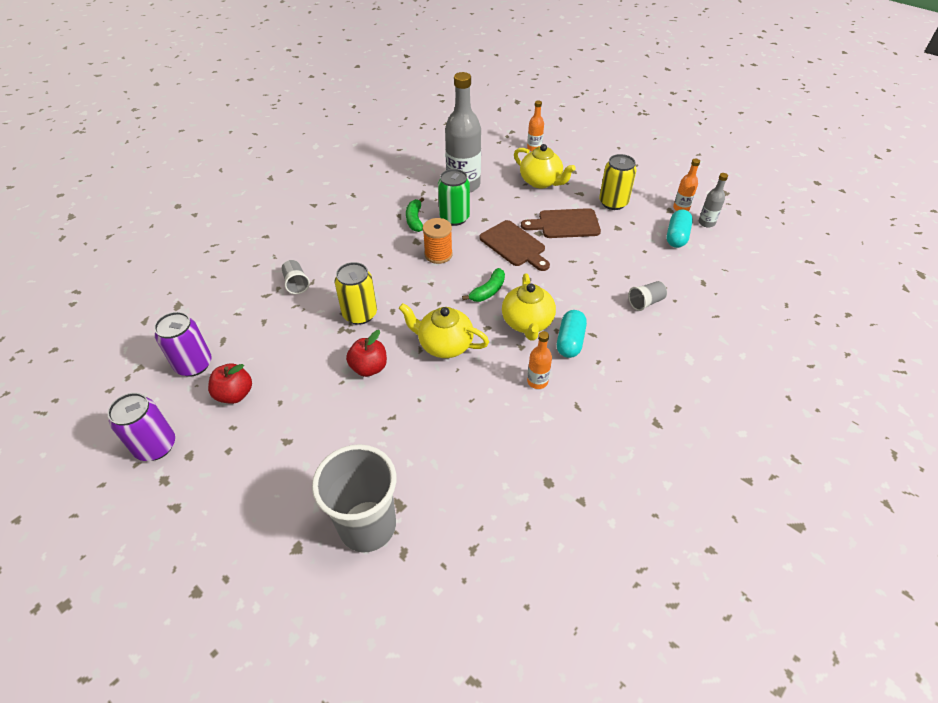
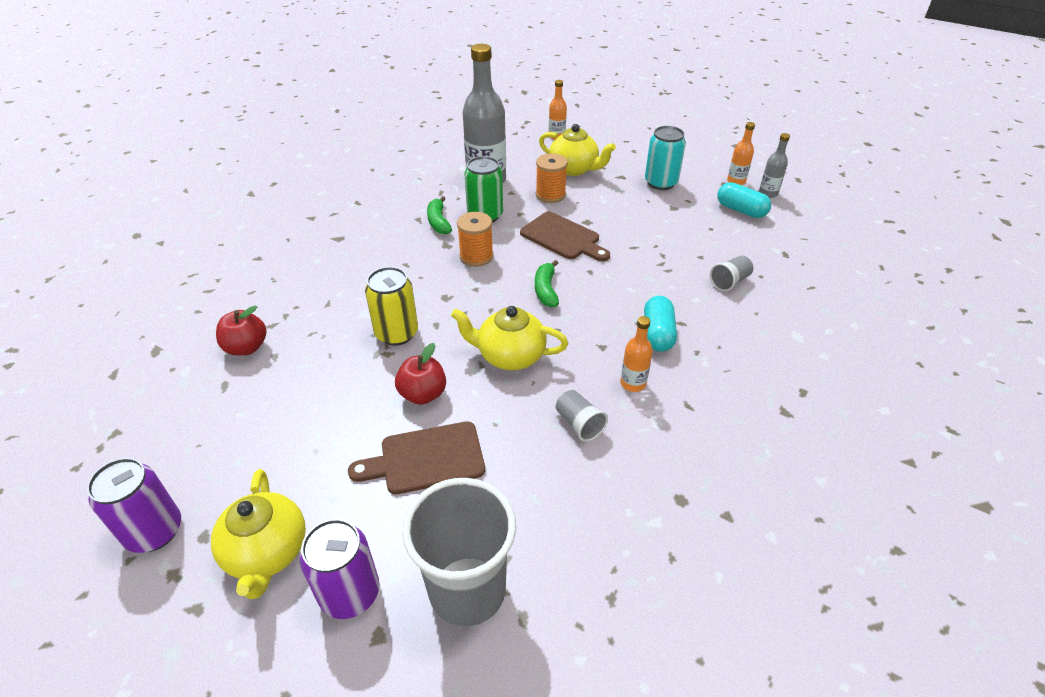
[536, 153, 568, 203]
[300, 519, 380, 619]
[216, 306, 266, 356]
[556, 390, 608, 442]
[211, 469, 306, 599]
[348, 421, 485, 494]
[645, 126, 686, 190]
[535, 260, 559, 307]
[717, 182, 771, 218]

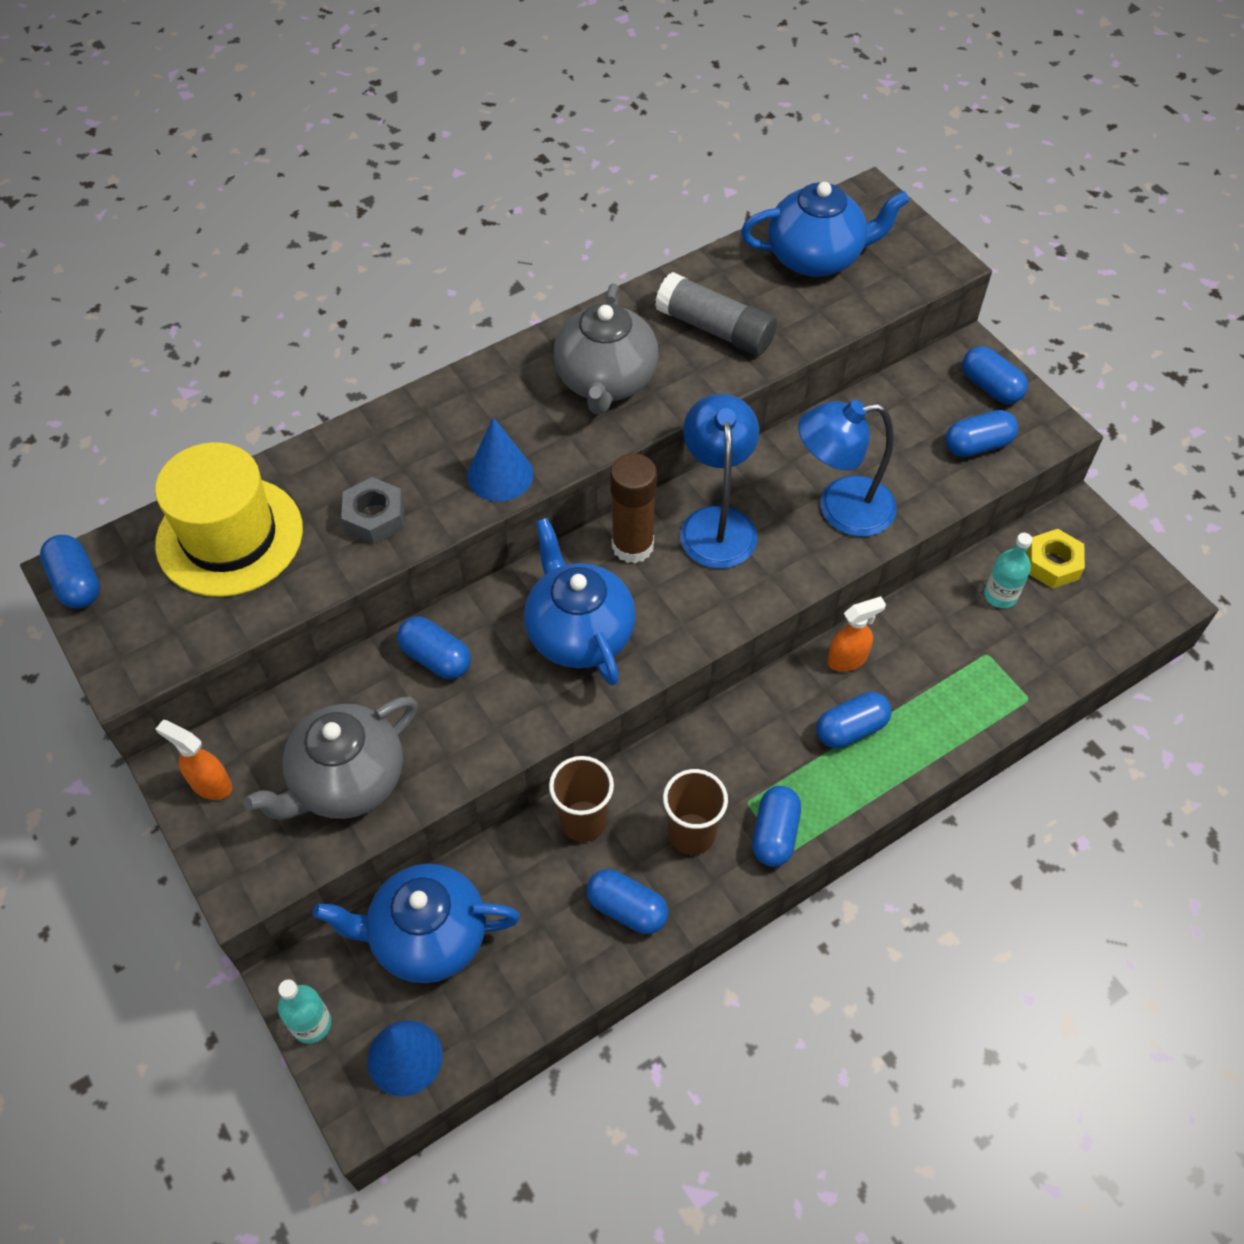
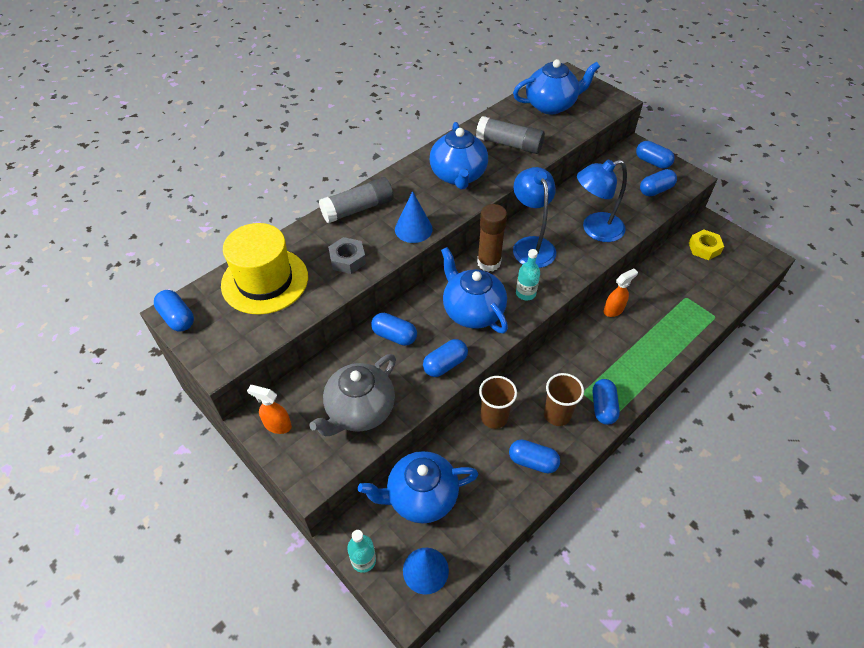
[319, 177, 394, 224]
[423, 339, 468, 377]
[516, 249, 540, 300]
[430, 122, 488, 189]

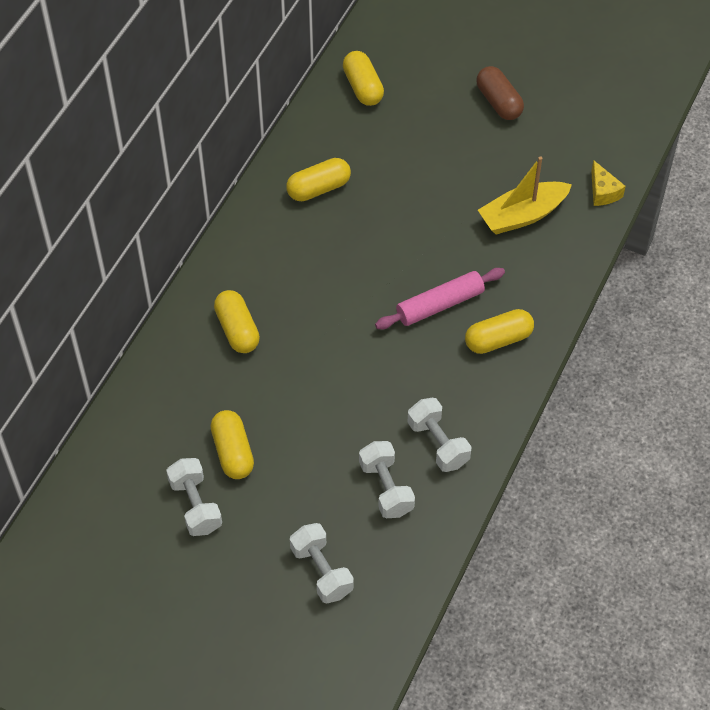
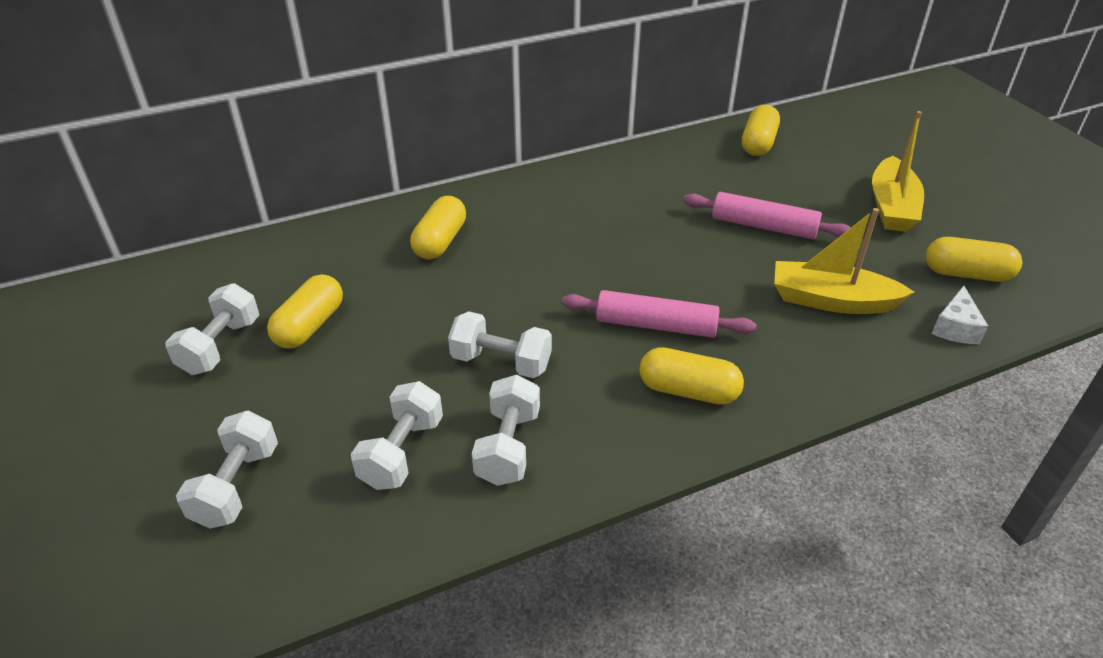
[448, 311, 552, 378]
[683, 192, 851, 239]
[925, 237, 1022, 282]
[872, 111, 924, 232]
[932, 286, 988, 344]

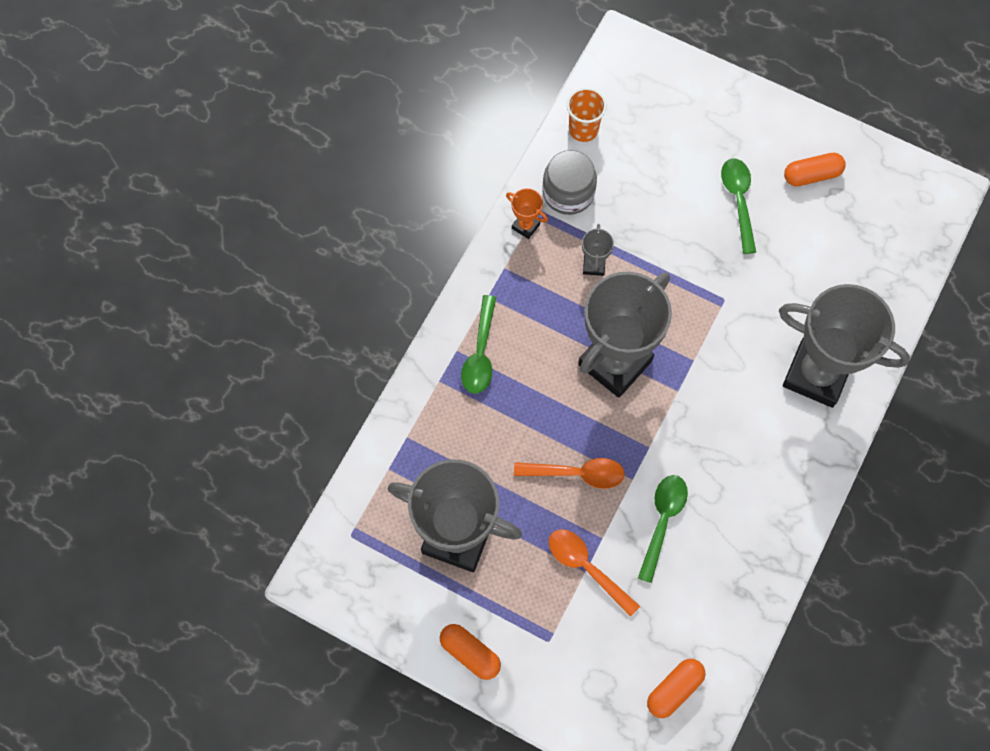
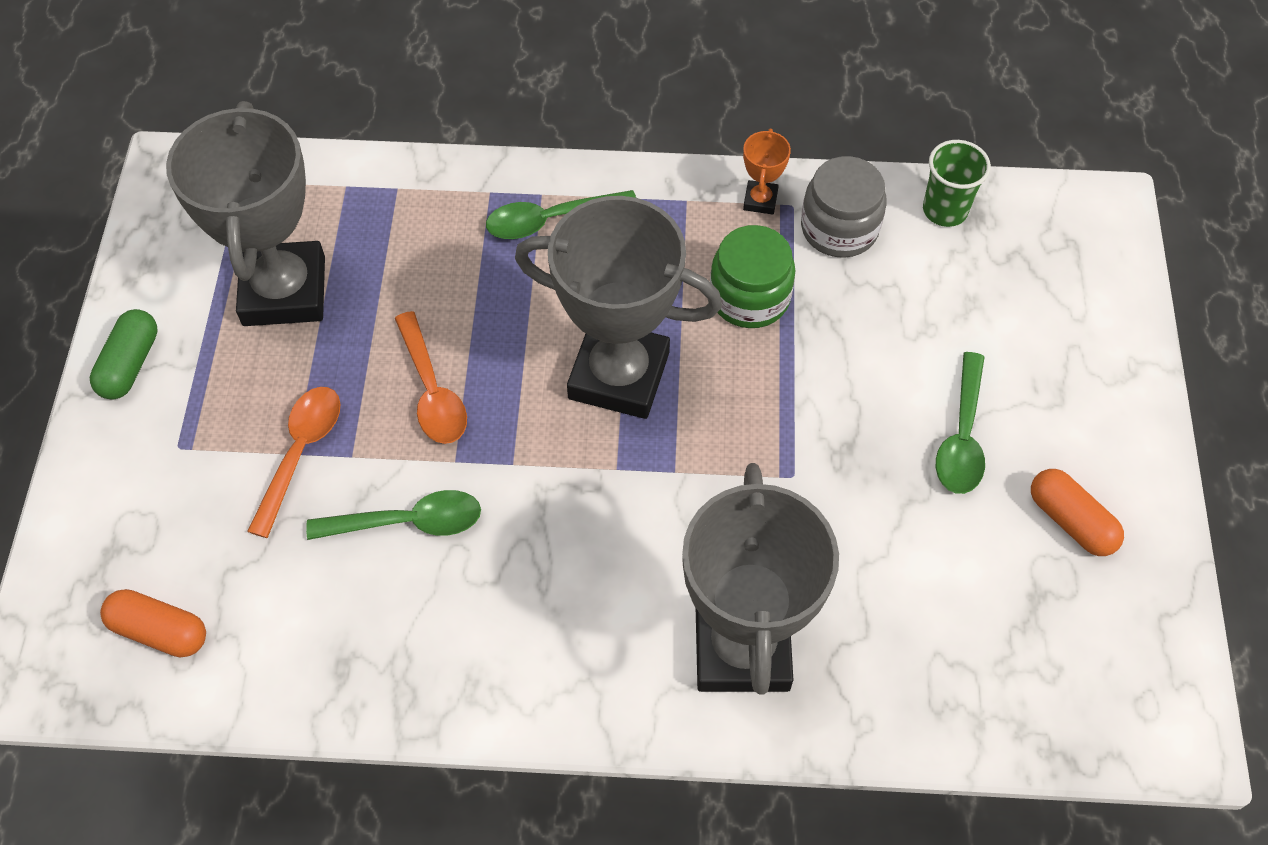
[710, 225, 795, 328]
[90, 309, 158, 400]
[923, 140, 991, 227]
[936, 352, 985, 494]

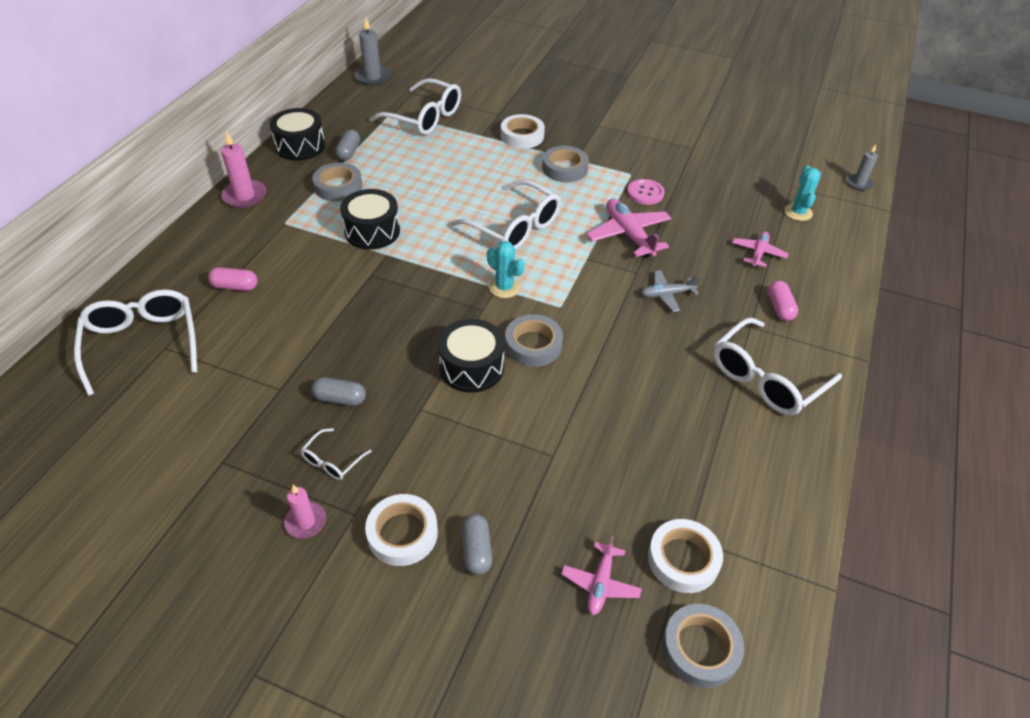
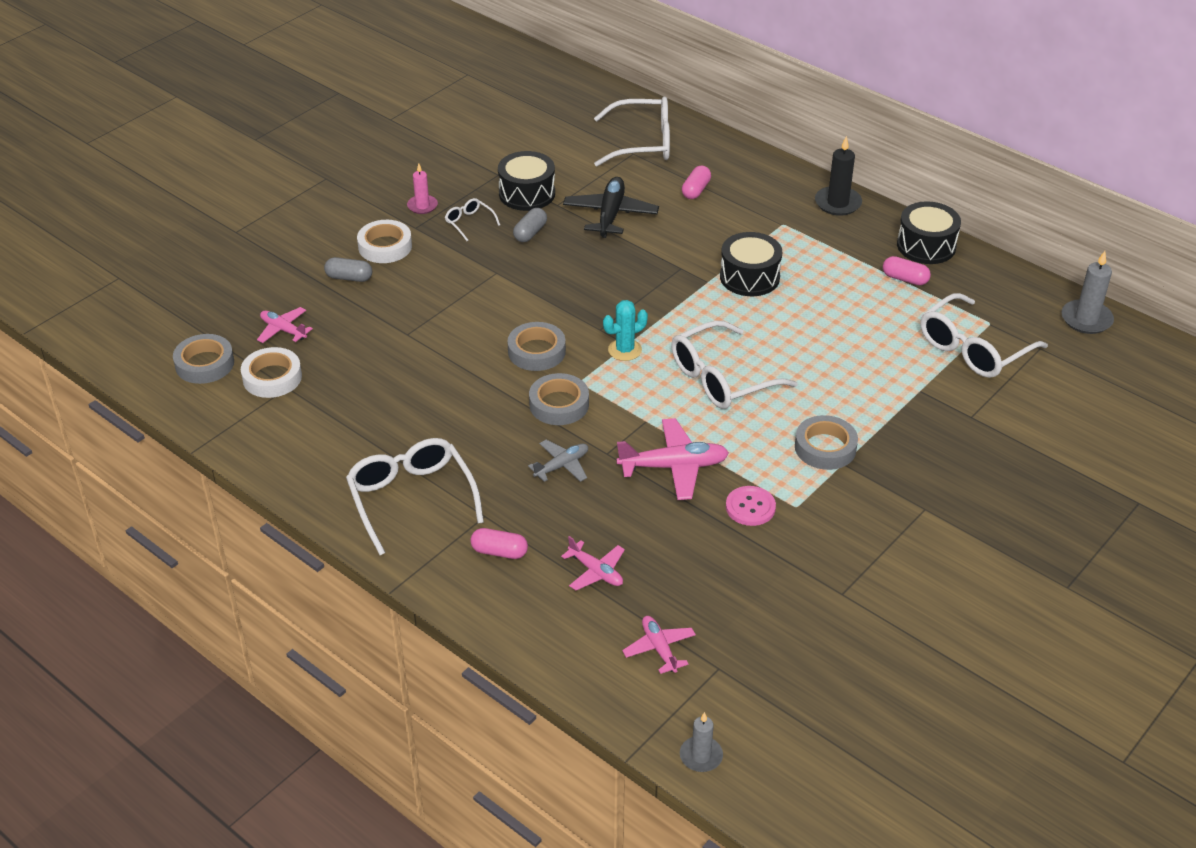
[501, 114, 545, 149] (first image)
[563, 177, 659, 238]
[529, 373, 589, 425]
[498, 151, 555, 211]
[622, 616, 696, 674]
[815, 136, 862, 216]
[883, 256, 931, 286]
[528, 440, 588, 482]

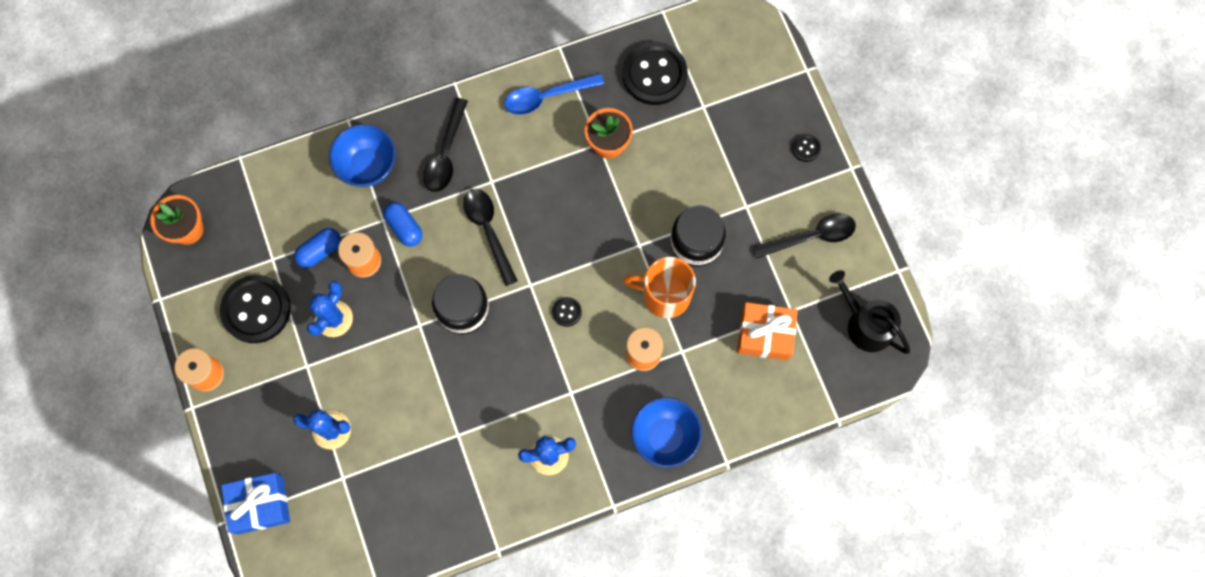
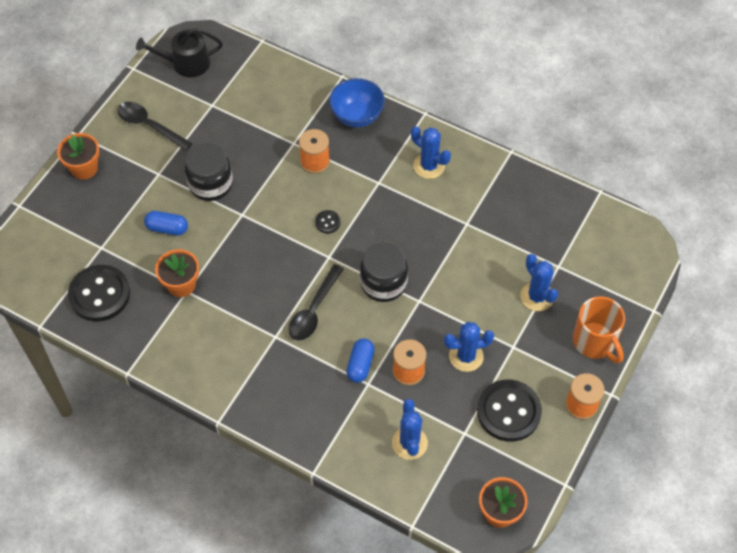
[221, 473, 290, 534] (first image)
[329, 124, 396, 187] (first image)
[423, 98, 468, 192] (first image)
[504, 73, 604, 115] (first image)
[737, 302, 798, 361] (first image)
[392, 399, 428, 460]
[144, 211, 188, 236]
[573, 296, 625, 364]
[57, 133, 100, 180]
[136, 28, 223, 77]

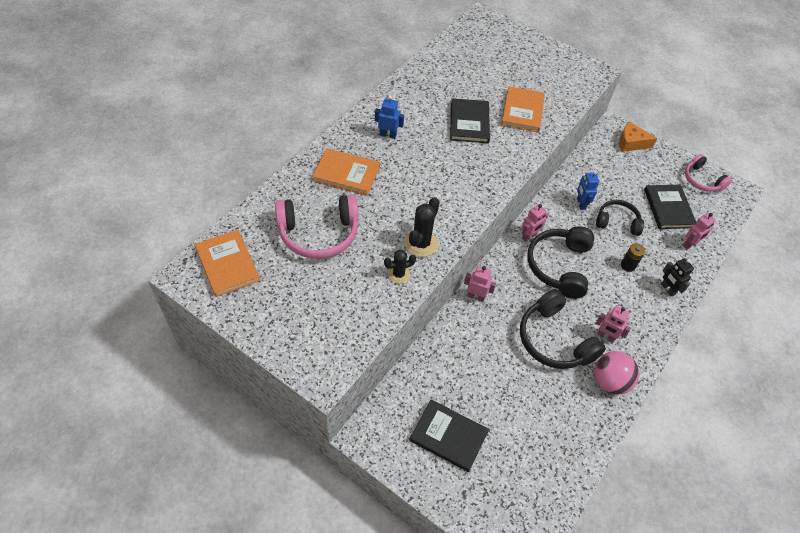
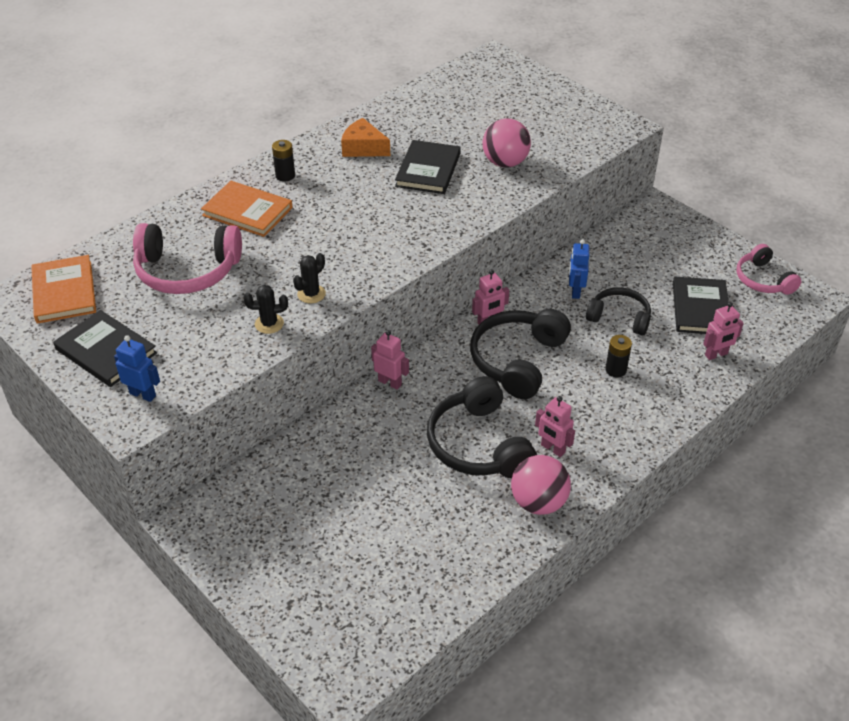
[661, 258, 694, 297] (first image)
[272, 140, 295, 181]
[114, 335, 160, 402]
[53, 310, 157, 387]
[341, 118, 390, 157]
[482, 119, 531, 168]
[293, 253, 326, 303]

